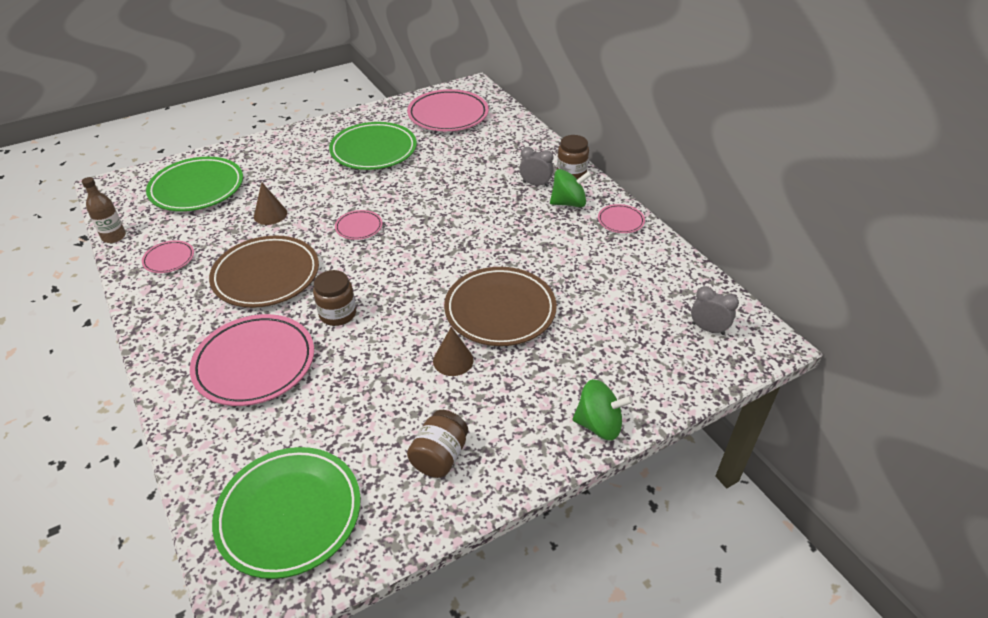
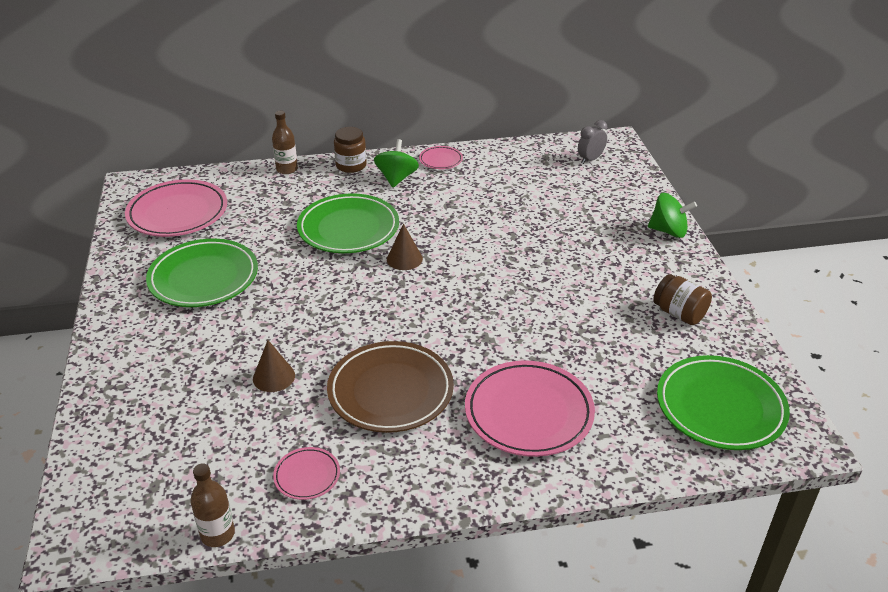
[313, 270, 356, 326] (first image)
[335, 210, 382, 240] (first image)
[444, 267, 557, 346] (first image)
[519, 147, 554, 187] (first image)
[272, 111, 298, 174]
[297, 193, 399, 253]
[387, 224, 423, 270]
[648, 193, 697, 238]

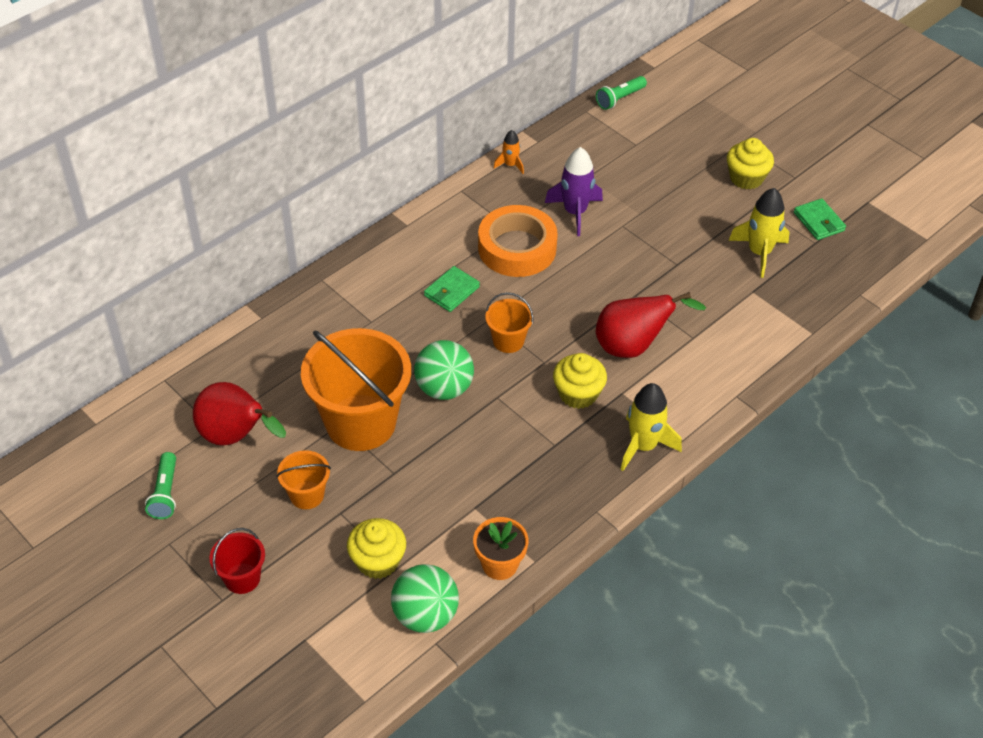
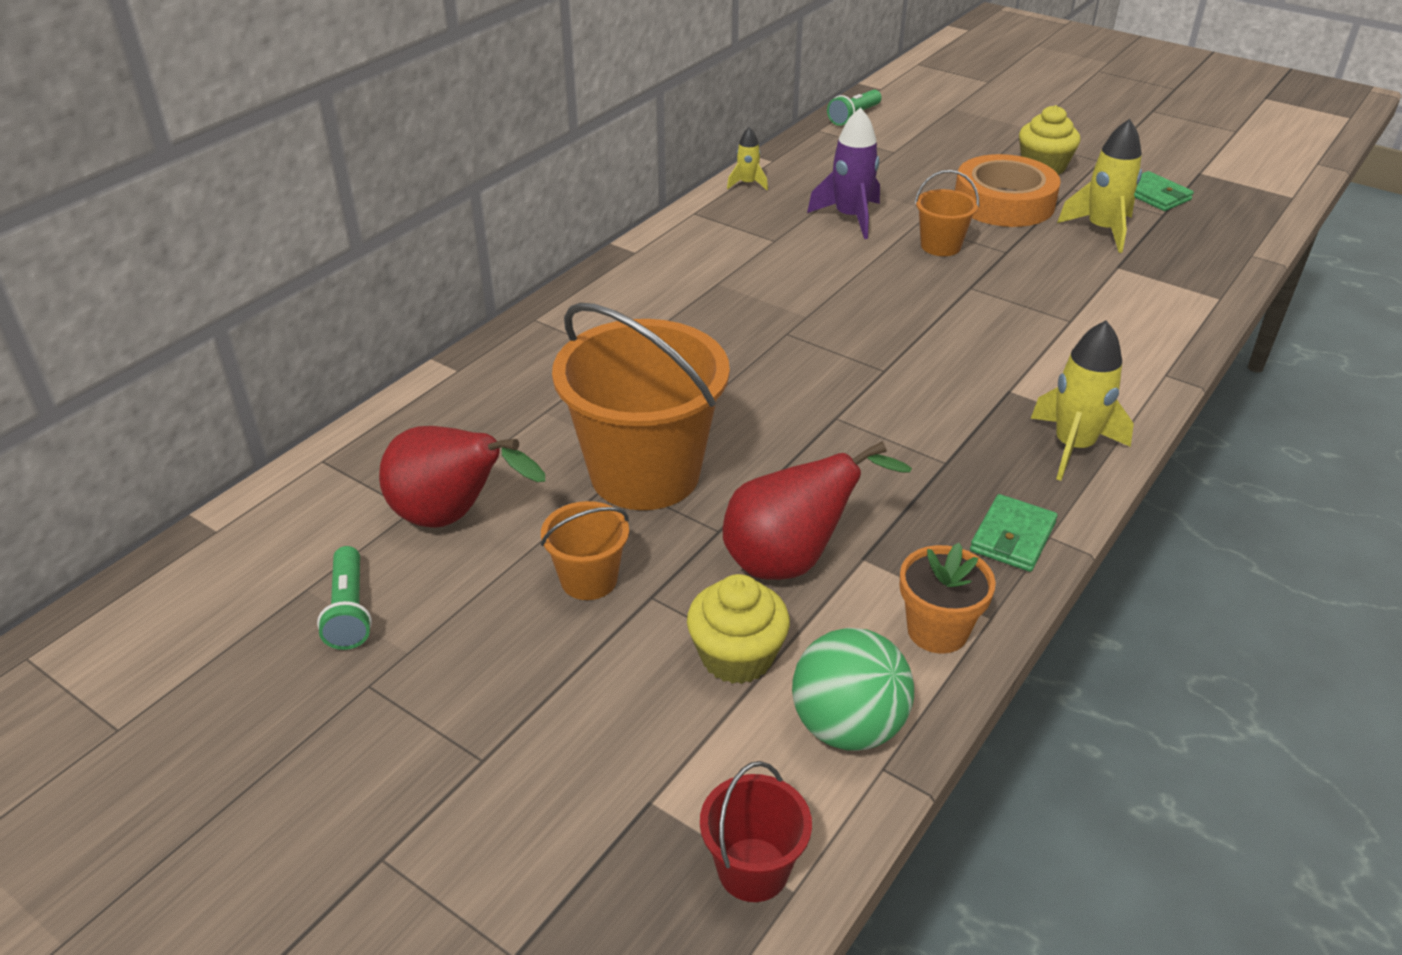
[414, 340, 474, 400] (first image)
[553, 353, 607, 409] (first image)
[700, 761, 812, 902]
[970, 494, 1057, 572]
[955, 154, 1061, 227]
[915, 170, 979, 256]
[723, 441, 912, 580]
[727, 127, 768, 190]

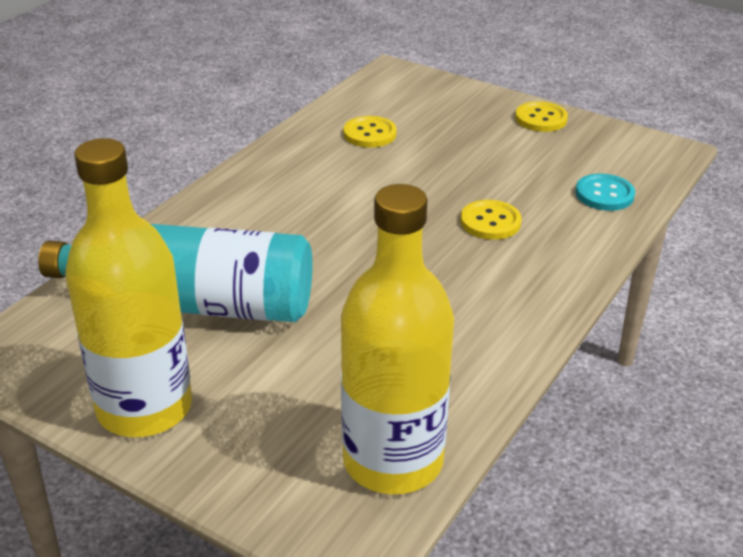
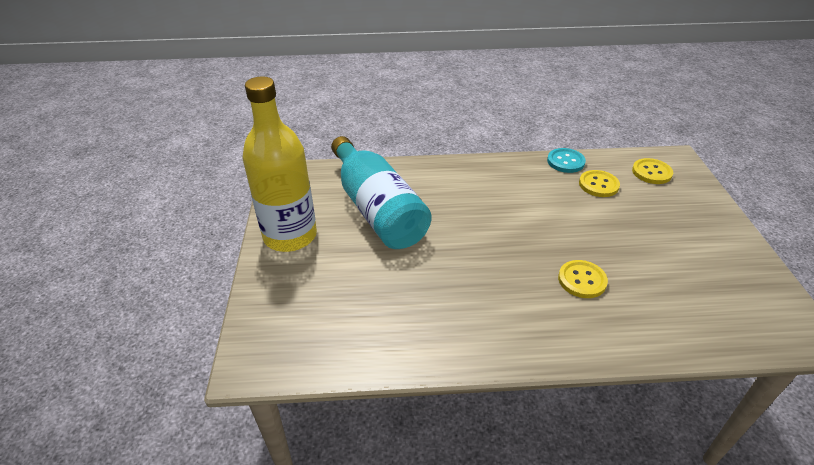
[341, 184, 454, 494] (first image)
[632, 158, 673, 184]
[547, 148, 586, 173]

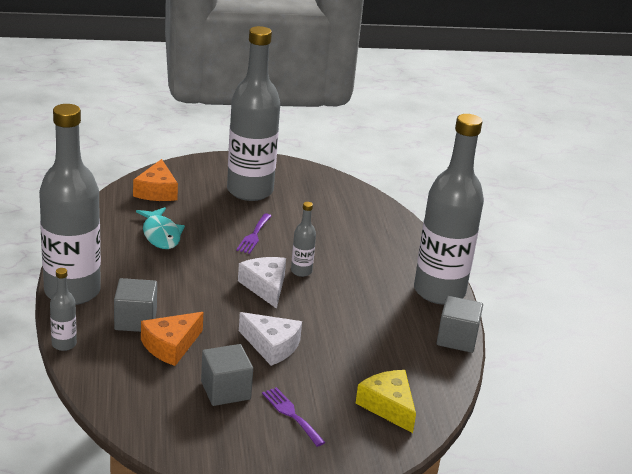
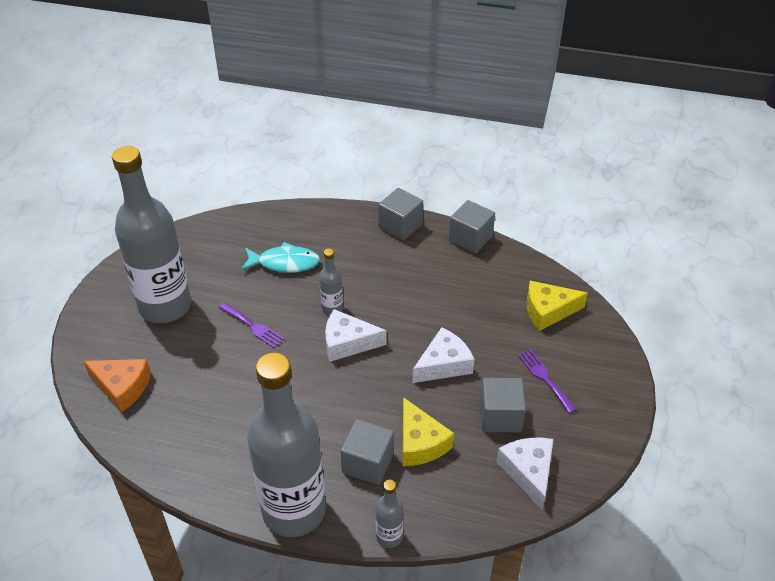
[497, 438, 554, 510]
[241, 242, 320, 273]
[378, 188, 423, 241]
[402, 397, 454, 466]
[517, 349, 577, 413]

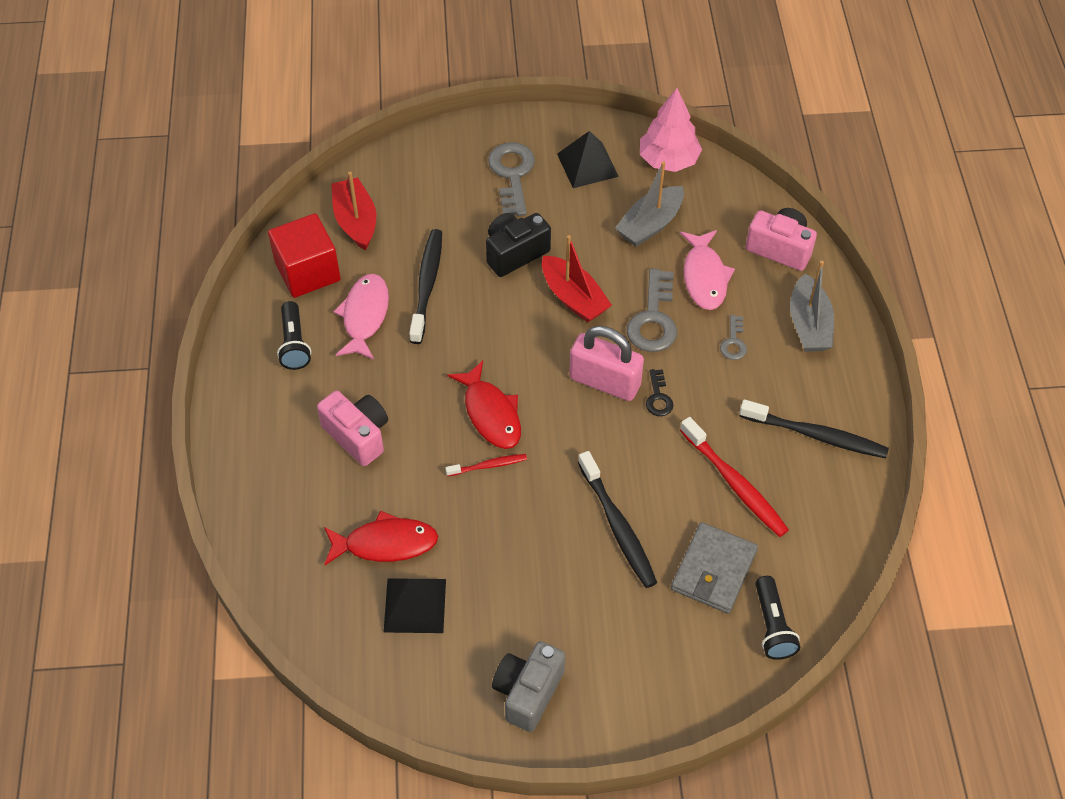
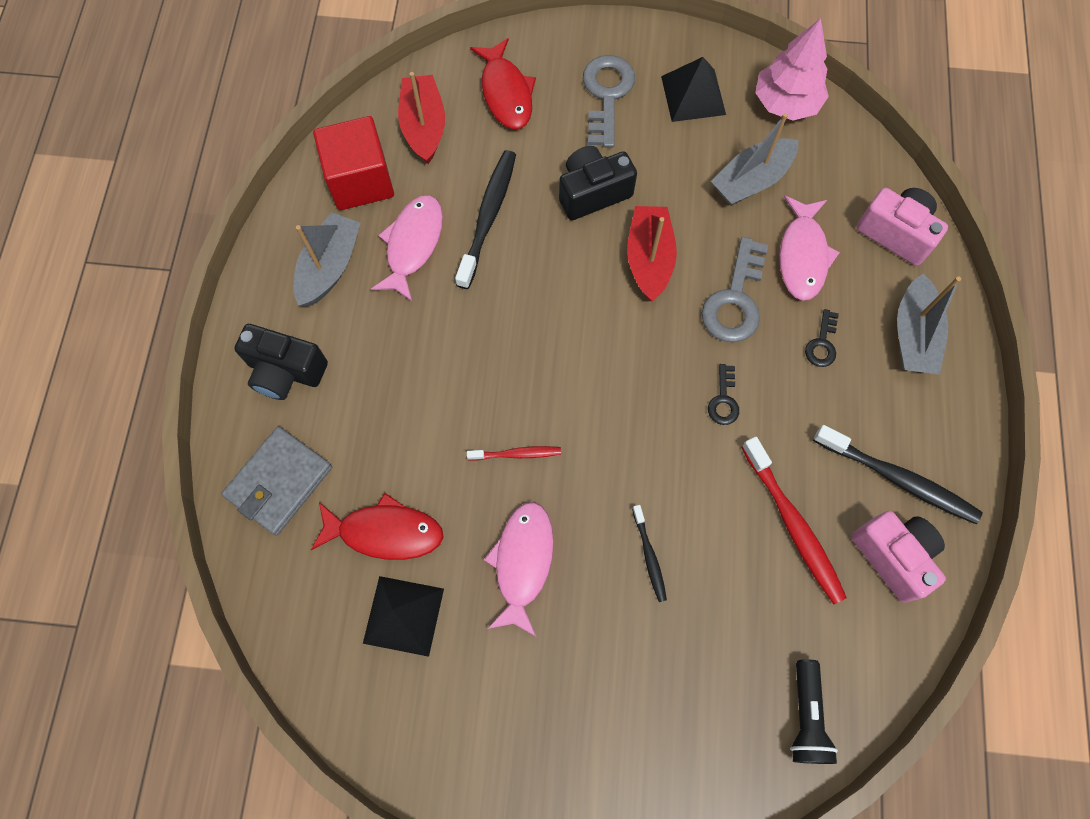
[492, 641, 565, 732] (first image)
[569, 326, 644, 401] (first image)
[234, 324, 328, 400]
[484, 502, 554, 637]
[851, 511, 946, 603]
[470, 38, 536, 129]
[221, 427, 332, 535]
[293, 212, 361, 306]
[805, 309, 839, 367]
[627, 206, 677, 301]
[632, 505, 667, 602]

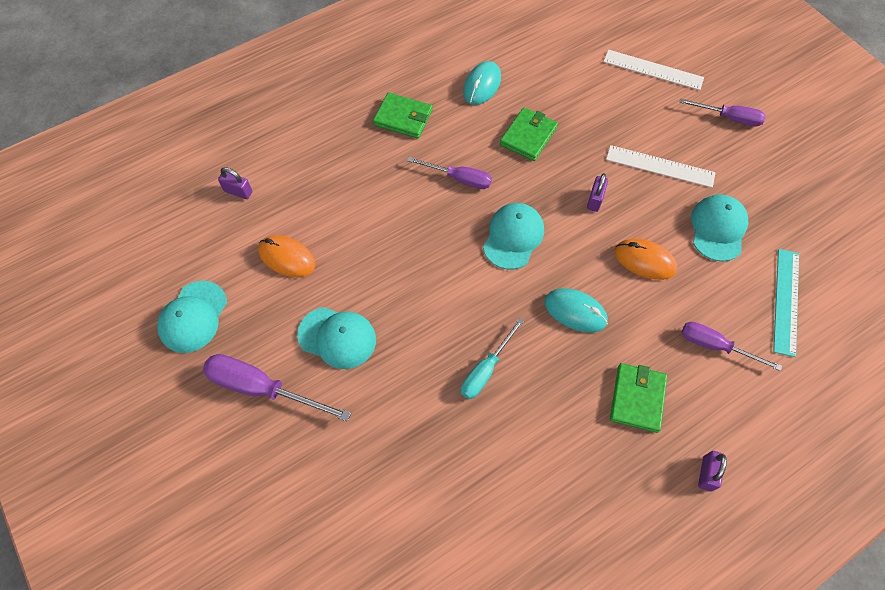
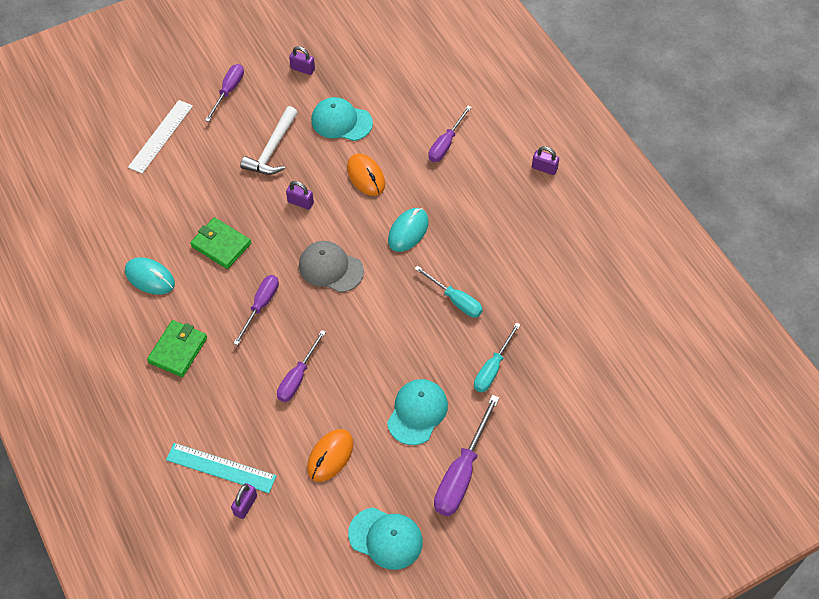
[610, 363, 667, 433] (first image)
[277, 330, 326, 402]
[289, 46, 315, 75]
[474, 322, 521, 392]
[166, 443, 276, 493]
[240, 106, 298, 175]
[299, 241, 364, 293]
[347, 153, 385, 196]

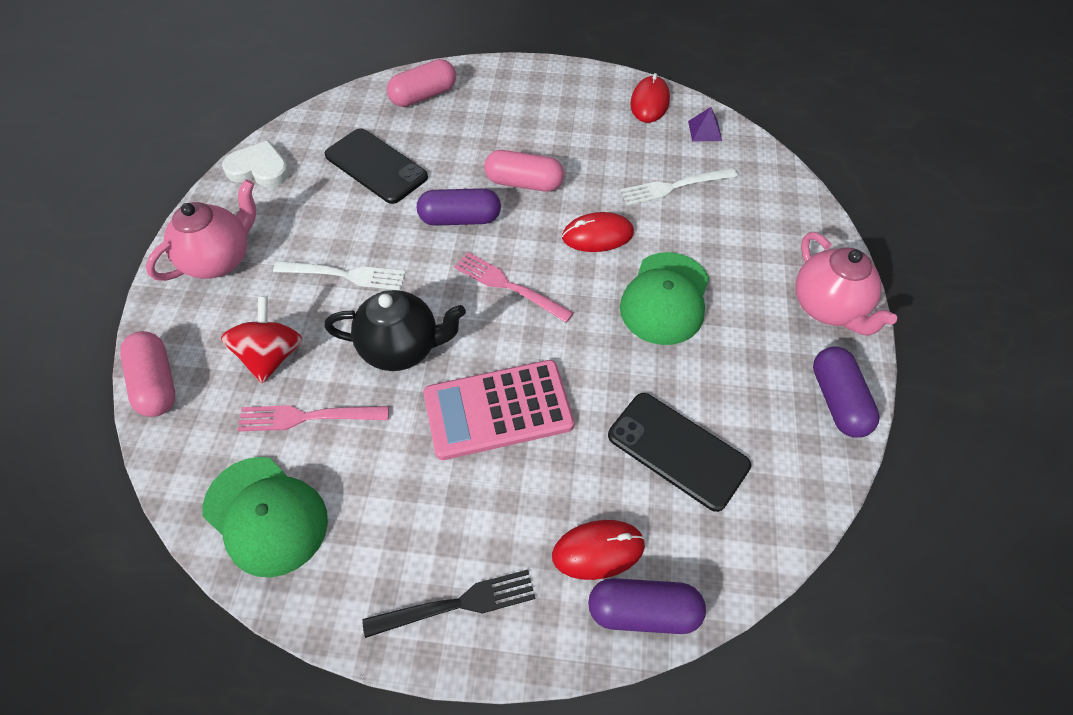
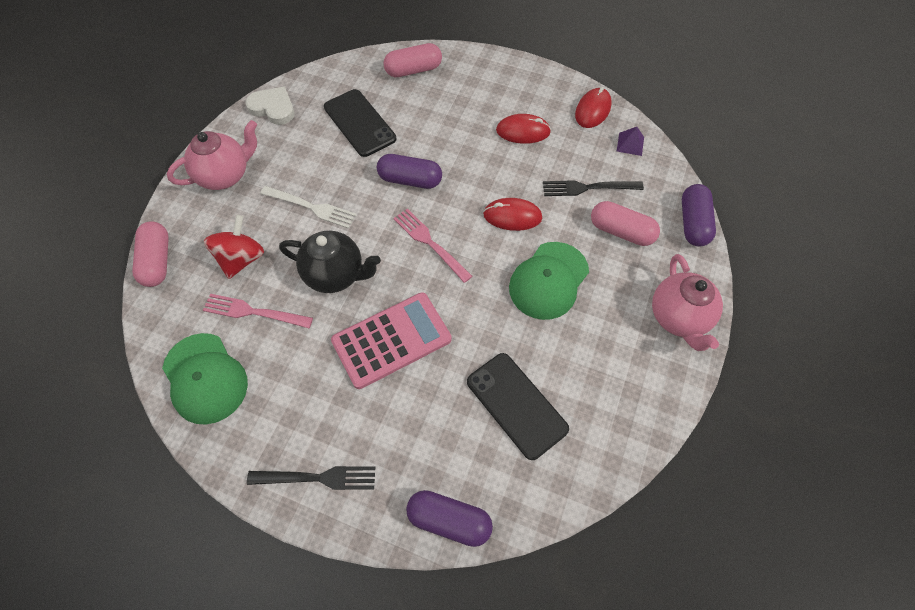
[591, 201, 660, 246]
[496, 114, 551, 144]
[682, 184, 716, 247]
[543, 180, 644, 196]
[331, 292, 451, 389]

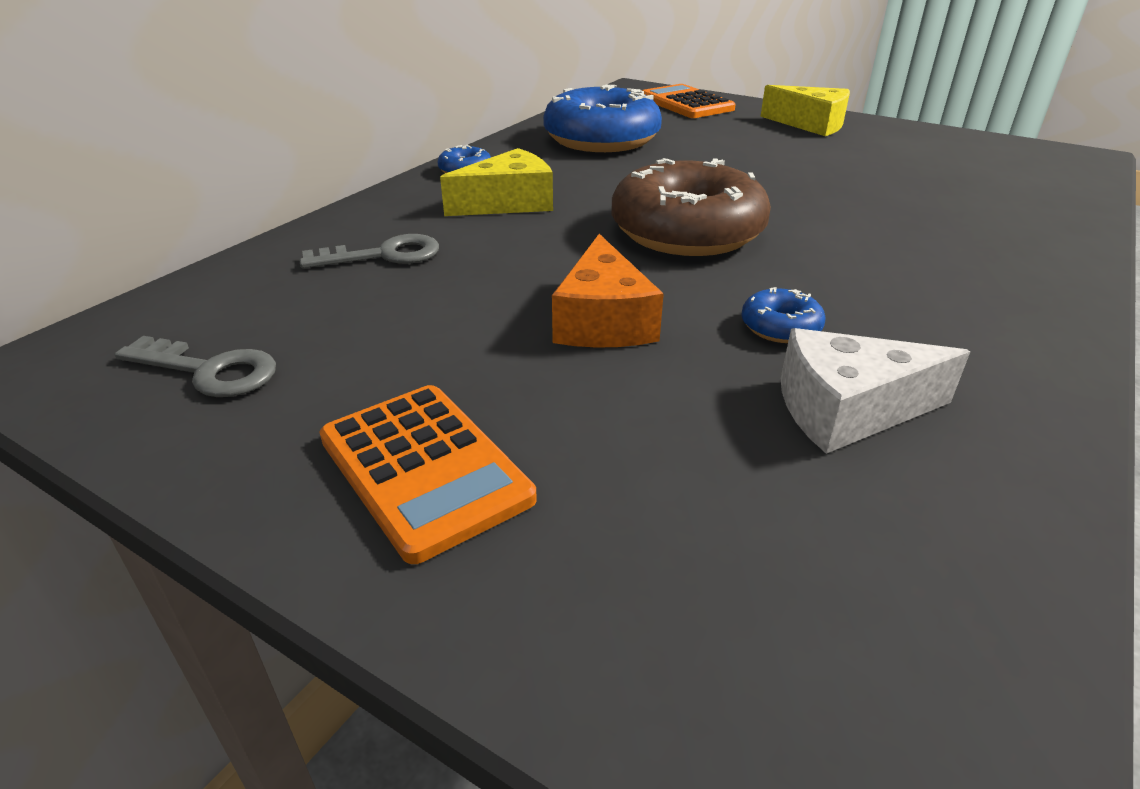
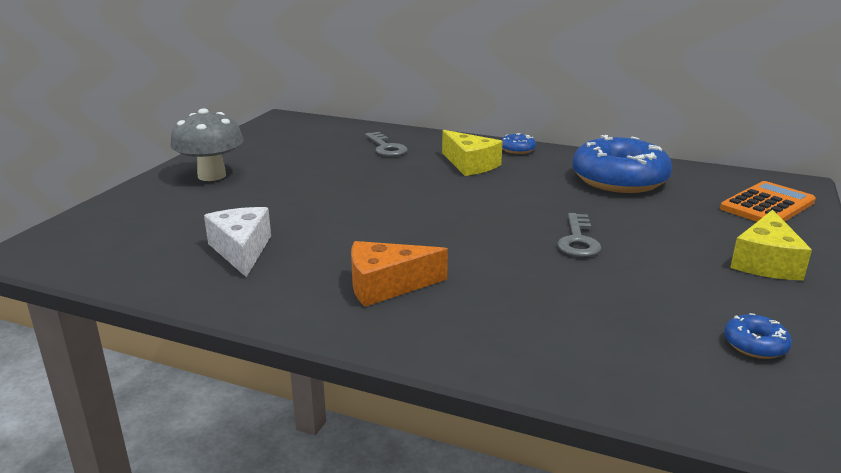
[612, 158, 771, 256] (first image)
[557, 213, 601, 257]
[351, 241, 448, 307]
[724, 313, 792, 359]
[170, 108, 244, 181]

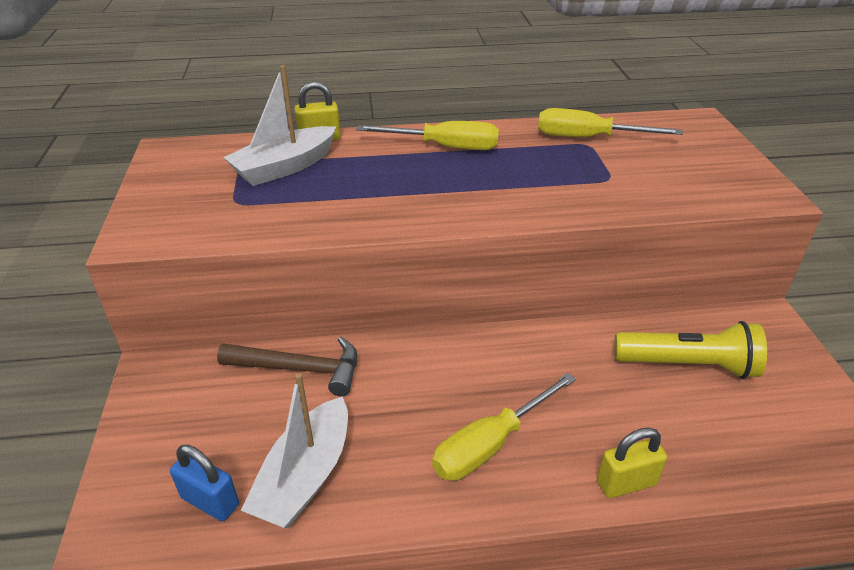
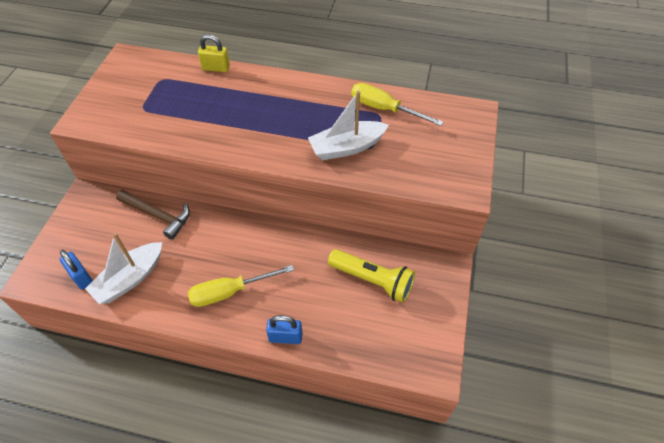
[356, 121, 499, 150] (first image)
[308, 91, 389, 160]
[266, 315, 302, 344]

